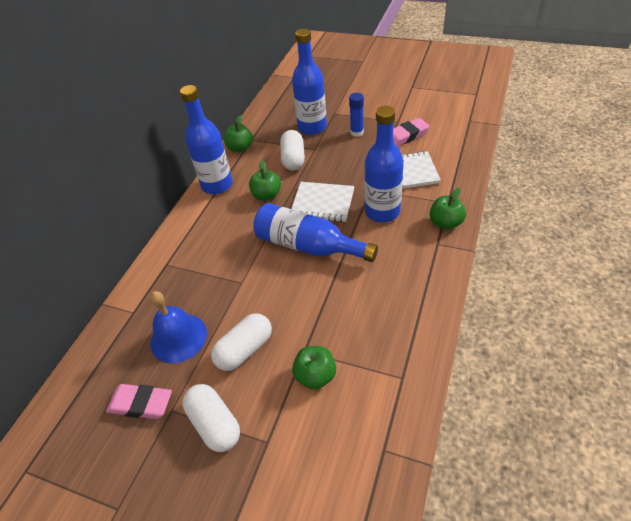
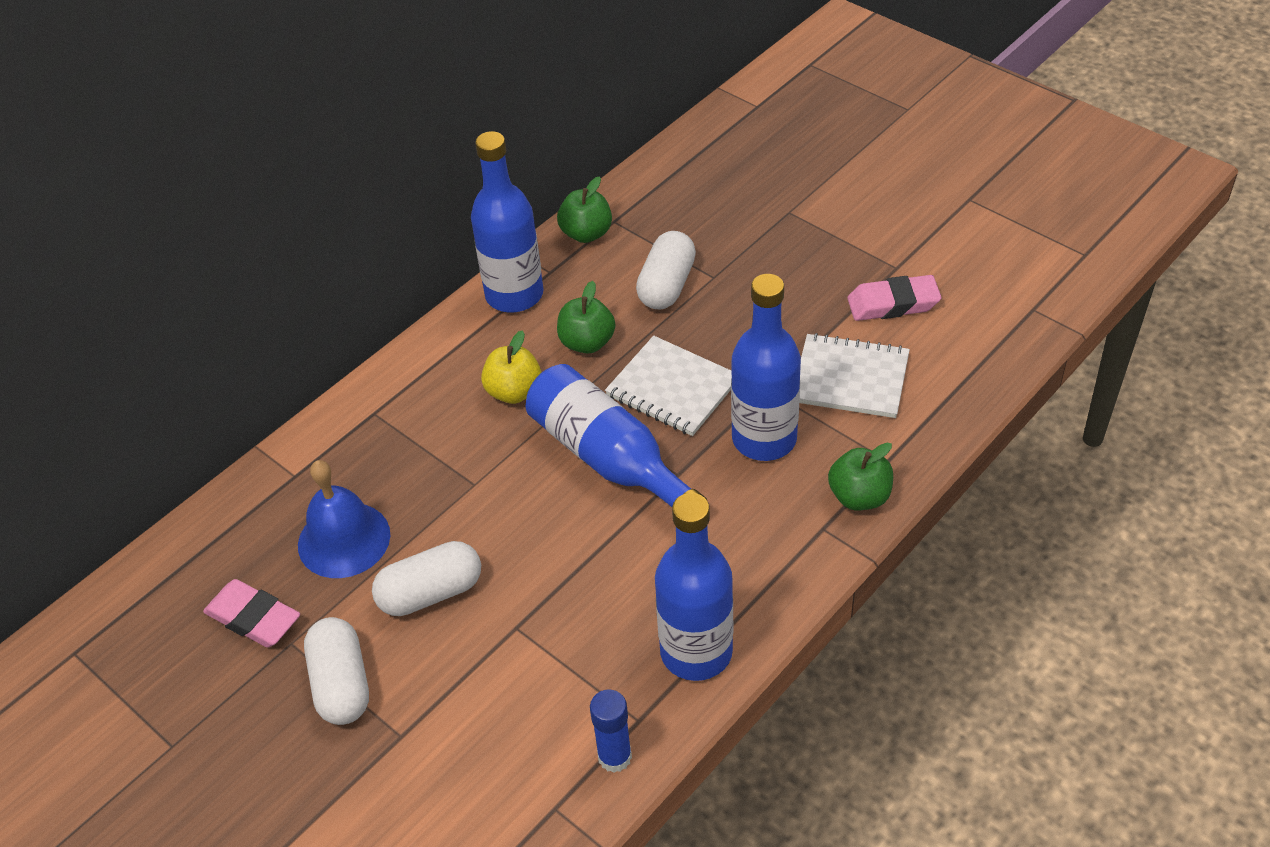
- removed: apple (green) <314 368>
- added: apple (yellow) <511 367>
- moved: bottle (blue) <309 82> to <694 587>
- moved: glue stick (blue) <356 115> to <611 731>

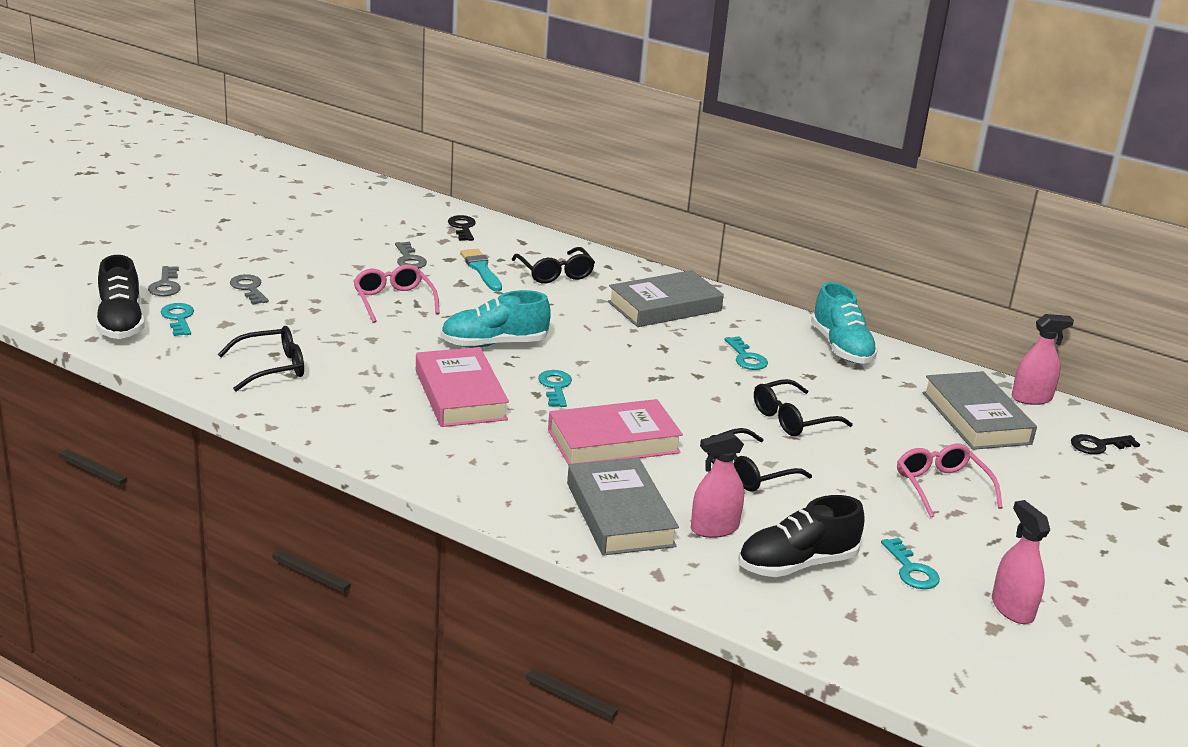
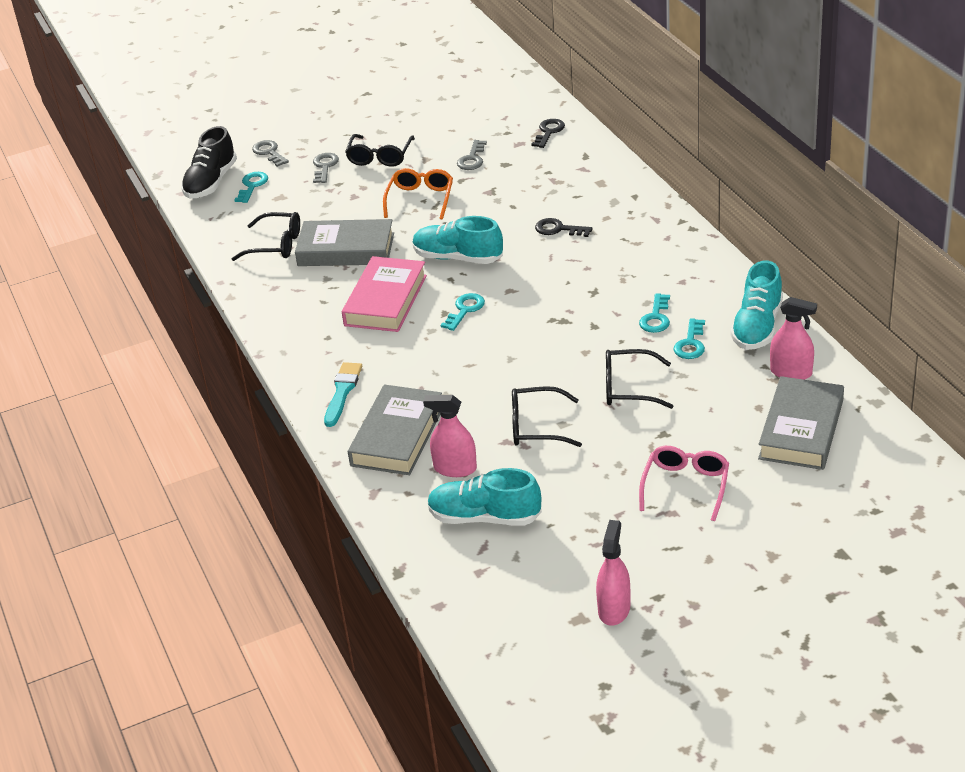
- removed: book (pink) <615 432>
- moved: brush (turquoise) <481 270> to <343 394>
- moved: glasses (black) <553 265> to <380 150>
- moved: book (grey) <666 298> to <344 242>
- moved: key (turquoise) <910 563> to <689 338>
- moved: spray bottle (pink) <1043 359> to <793 338>
- moved: key (black) <1105 444> to <563 227>
- recoloured: glasses (pink) <397 293> to glasses (orange) <418 194>
- recoloured: shoe (black) <801 536> to shoe (turquoise) <484 497>
- turned: key (grey) <164 281> = <270 153> 120 degrees clockwise

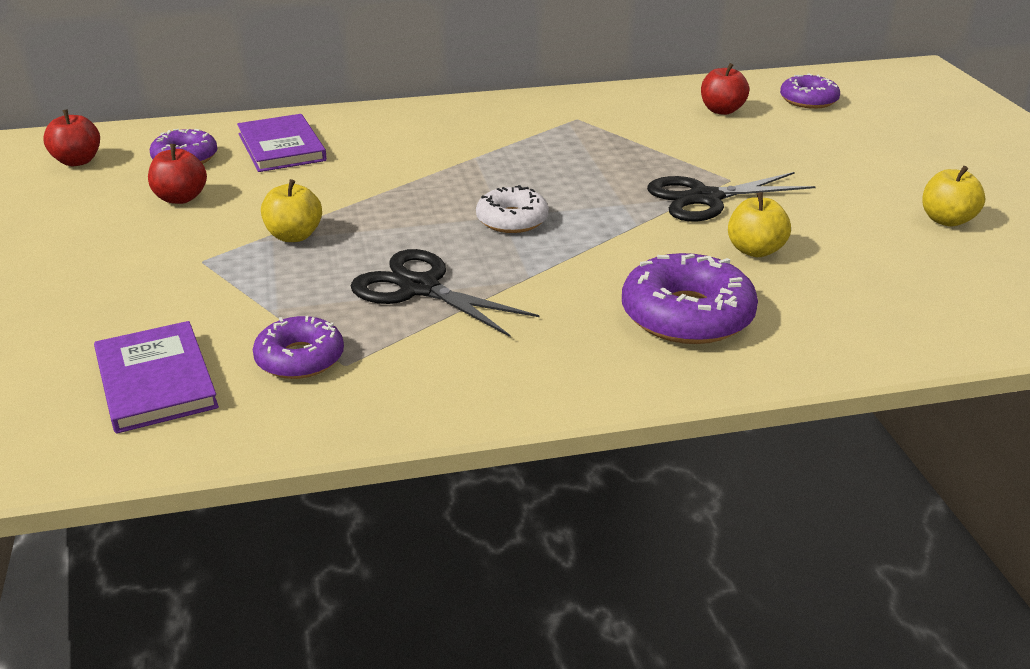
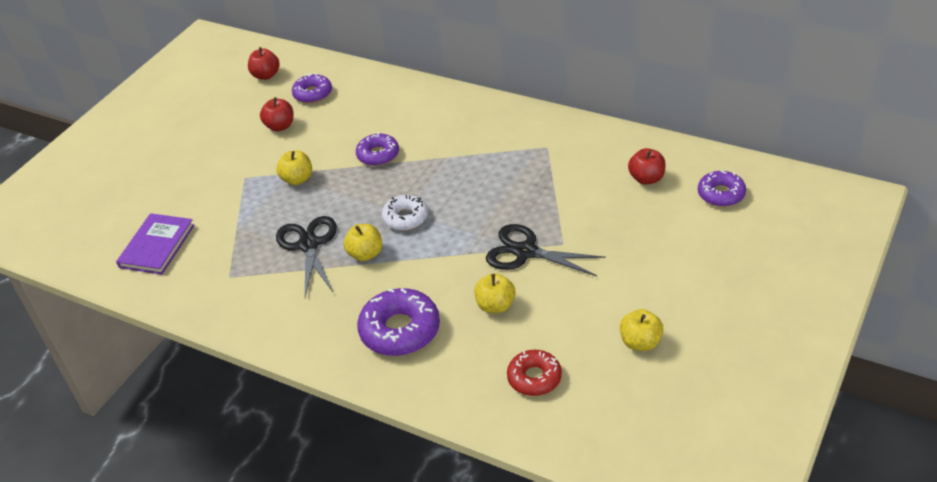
- removed: book (purple) <282 143>
- added: apple (yellow) <363 242>
- added: donut (red) <534 373>
- moved: donut (purple) <298 347> to <377 149>

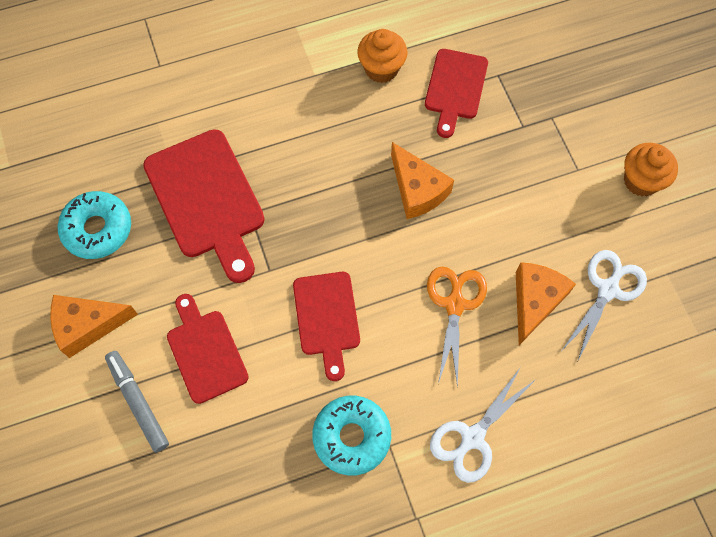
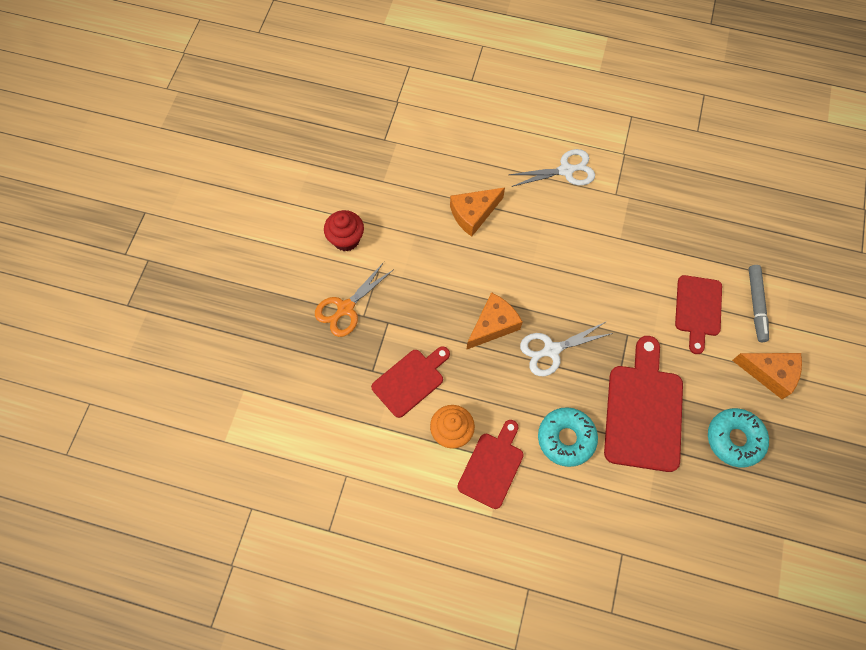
- moved: cutting board (red) <326 326> to <490 464>
- moved: donut (turquoise) <351 436> to <568 437>
- moved: scissors (orange) <457 327> to <354 299>
- moved: scissors (white) <604 305> to <566 348>
- recoloured: cupcake (orange) <651 170> to cupcake (red) <344 230>
- turned: cheese (orange) <422 180> = <494 321> 45 degrees clockwise

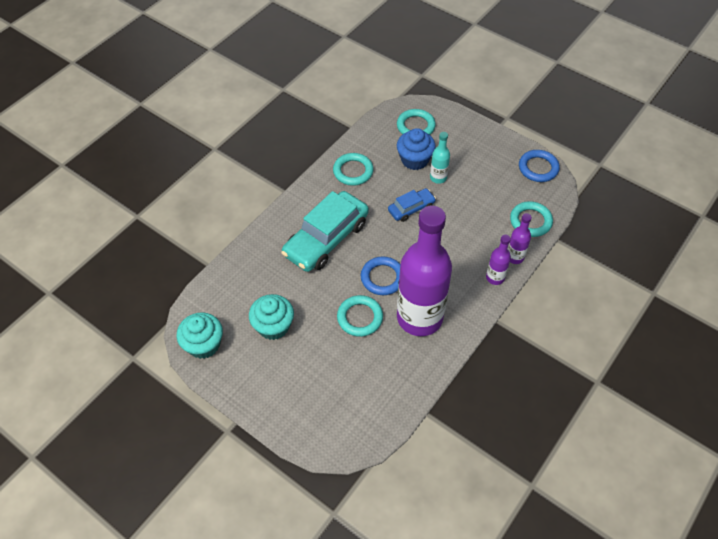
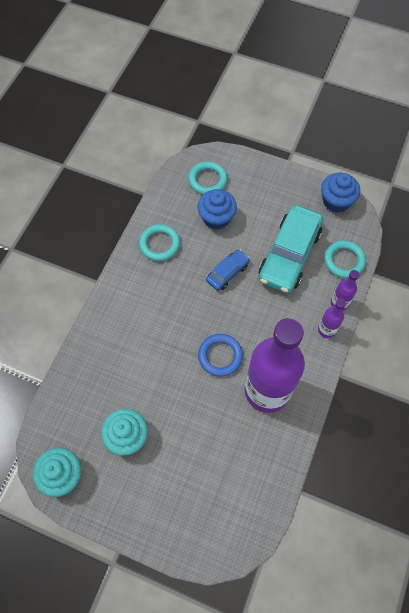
- removed: ring (turquoise) <360 316>
- removed: bottle (turquoise) <440 158>
- moved: car (turquoise) <325 231> to <291 249>
- replaced: ring (blue) <539 166> to cupcake (blue) <340 193>

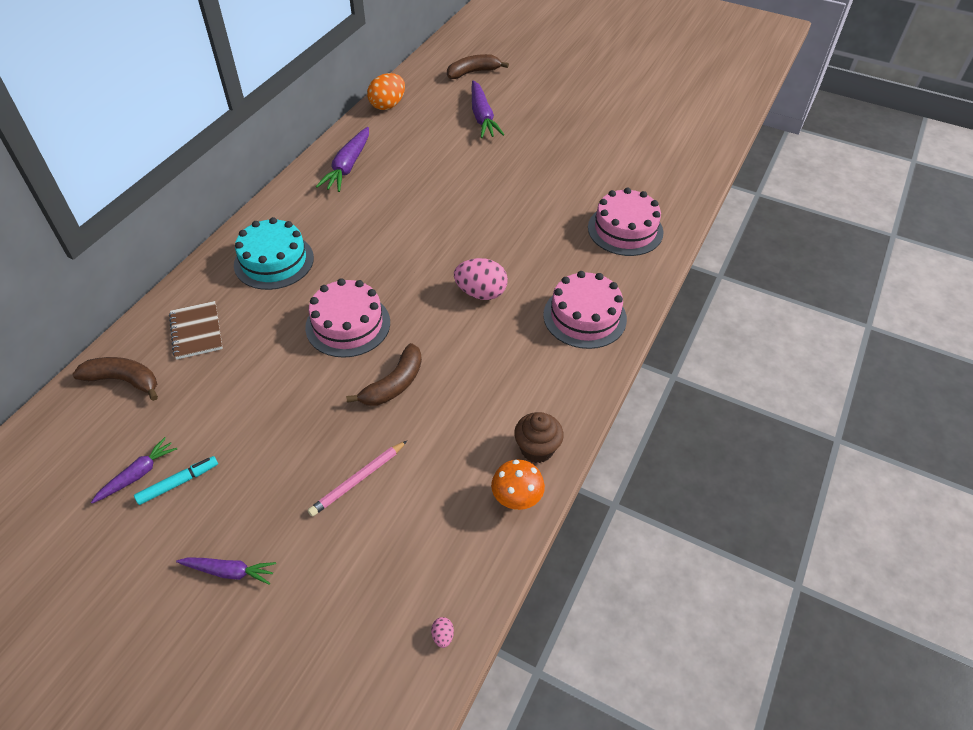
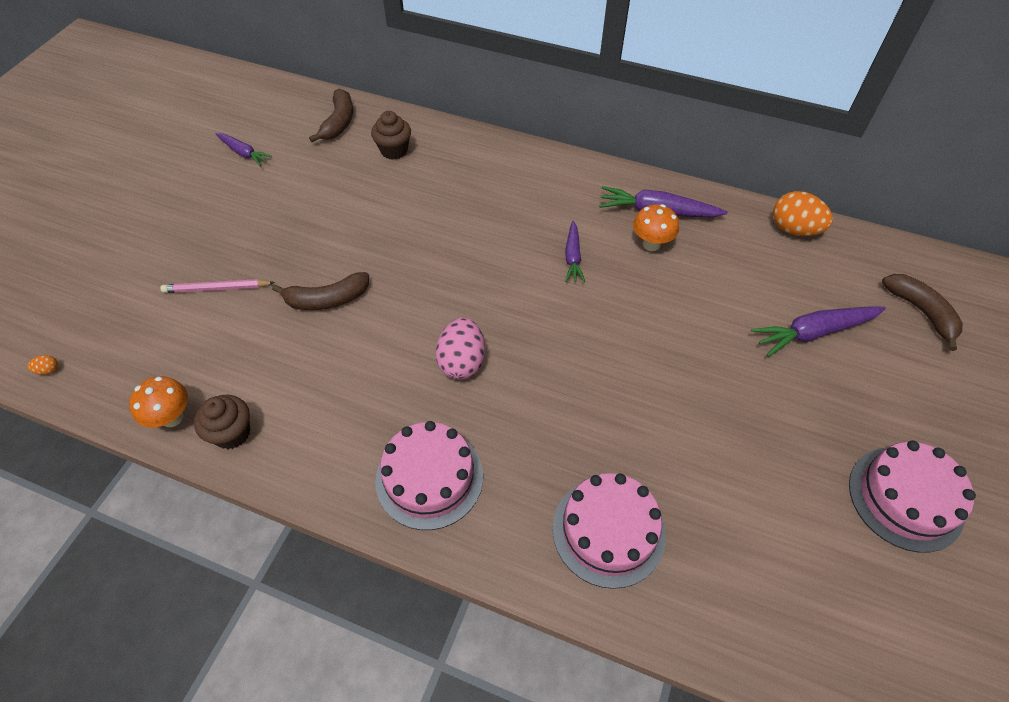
- removed: marker (turquoise) <176 480>
- removed: cake (turquoise) <274 253>
- added: mushroom (orange) <656 227>
- moved: carrot (purple) <226 571> to <575 251>
- moved: cake (pink) <347 318> to <912 497>
- replaced: notebook (brown) <196 330> to cupcake (brown) <391 135>
- recoloured: egg (pink) <442 632> to egg (orange) <42 365>
- turned: pencil (pink) <357 479> = <217 286> 45 degrees counterclockwise
- turned: banana (brown) <384 374> = <320 291> 45 degrees counterclockwise

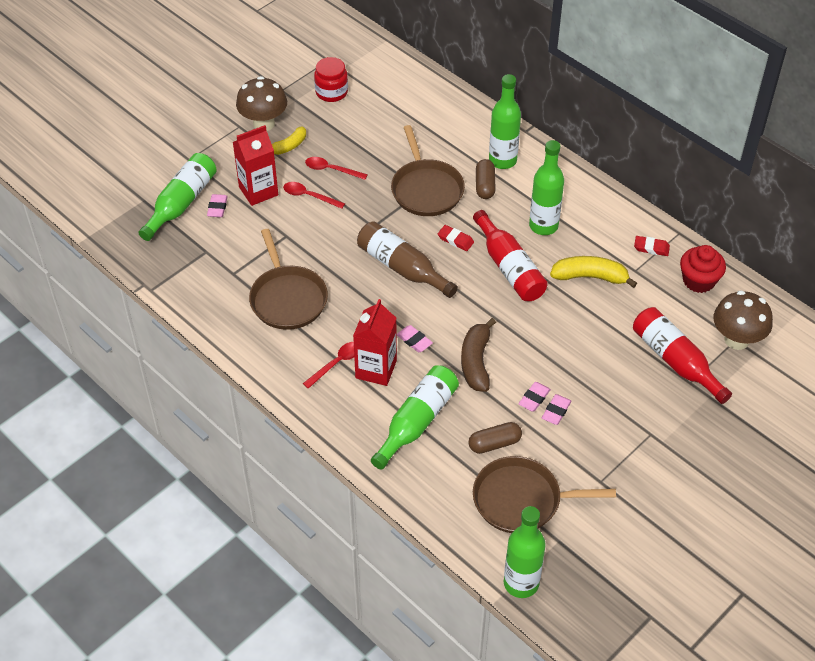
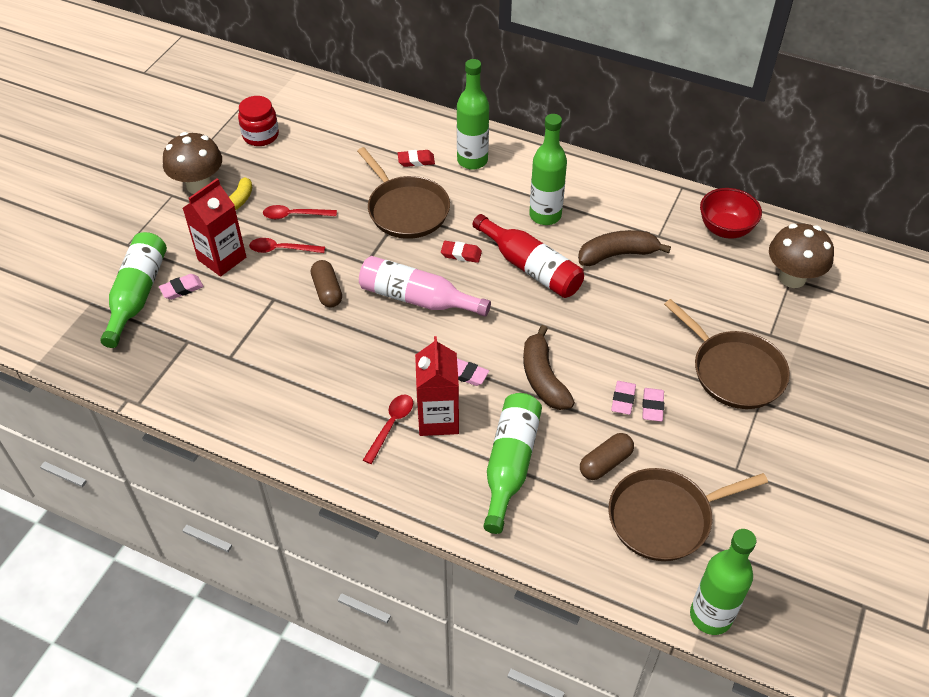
- removed: bottle (red) <682 355>
- moved: pan (brown) <288 279> to <727 354>
- moved: capsule (brown) <486 179> to <326 284>
- moved: eraser (red) <652 246> to <416 158>
- replaced: cupcake (red) <703 269> to bowl (red) <731 213>
- recoloured: bottle (brown) <407 259> to bottle (pink) <425 286>
- recoloured: banana (yellow) <593 272> to banana (brown) <624 248>
- turned: eraser (pink) <217 205> = <181 287> 75 degrees clockwise

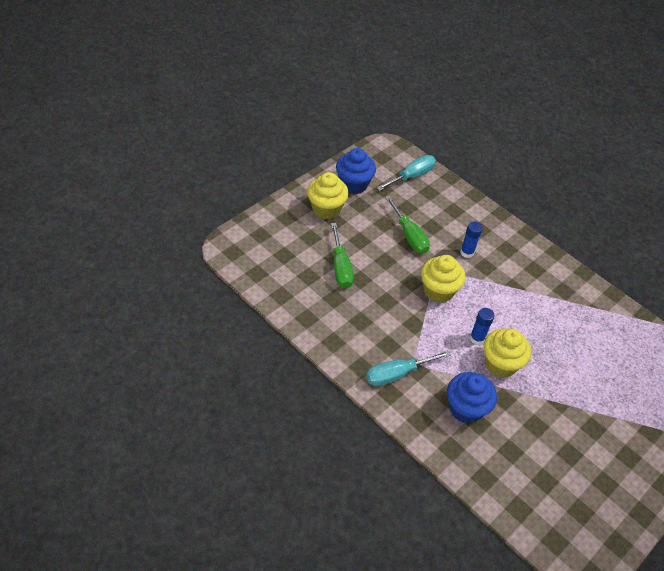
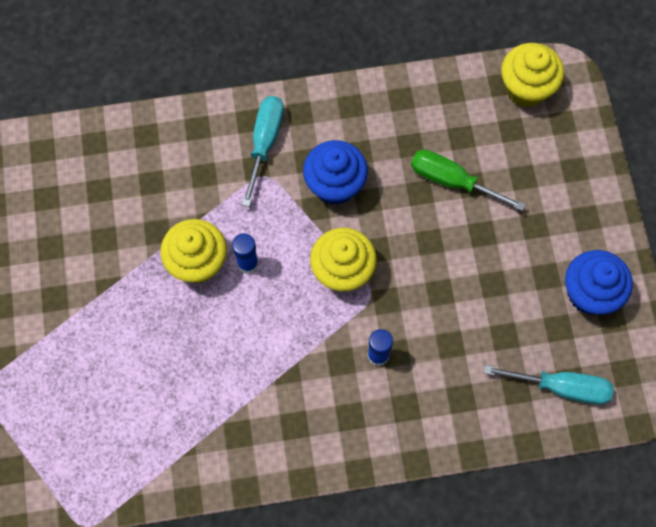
- removed: screwdriver (green) <407 225>
- moved: cupcake (yellow) <328 195> to <532 75>
- moved: cupcake (blue) <472 398> to <335 172>
- turned: screwdriver (turquoise) <406 173> = <549 385> 75 degrees counterclockwise

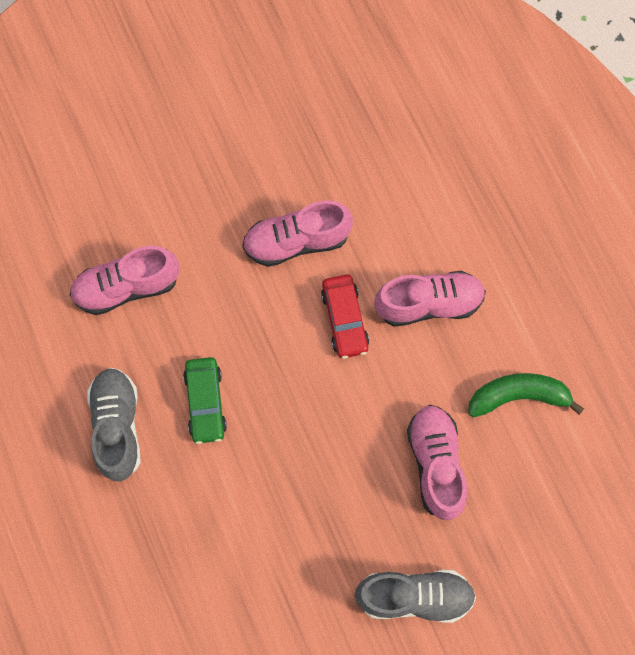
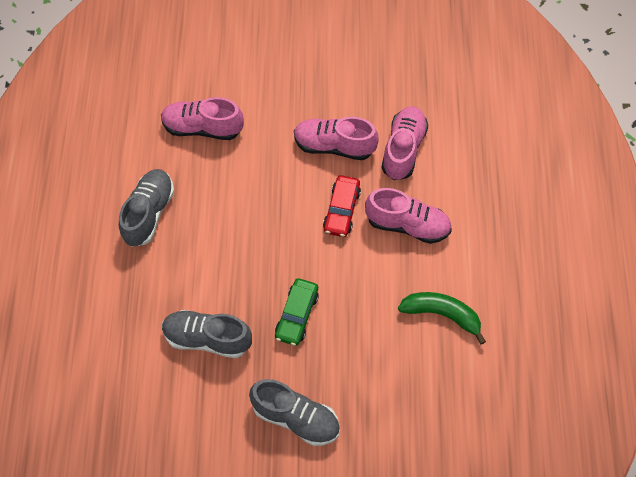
- added: shoe (grey) <207 334>
- moved: car (green) <205 400> to <297 312>
- moved: shoe (pink) <437 462> to <404 143>

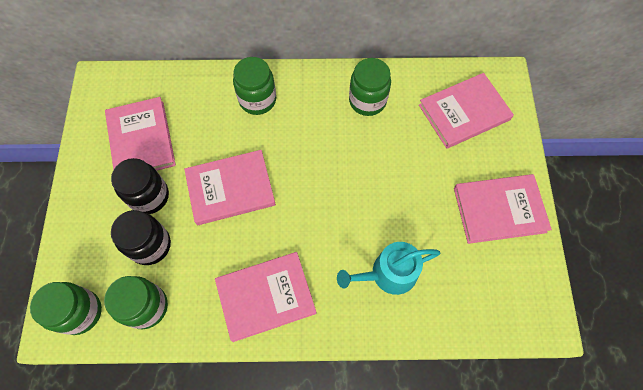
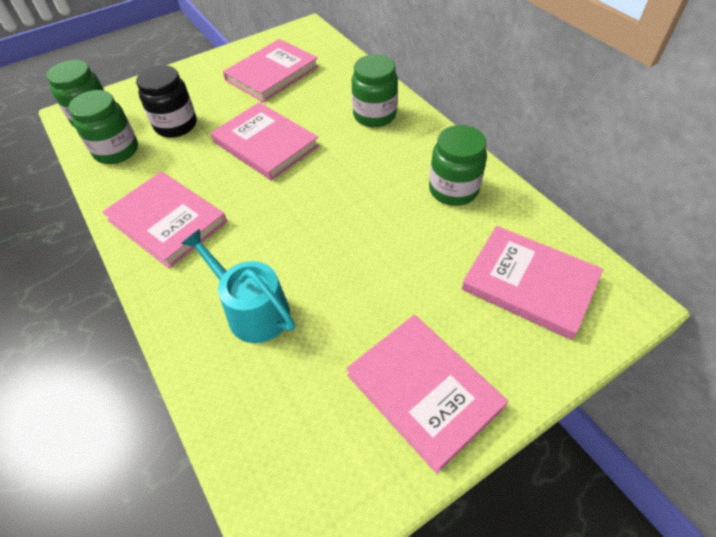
- removed: jar (black) <140 186>

